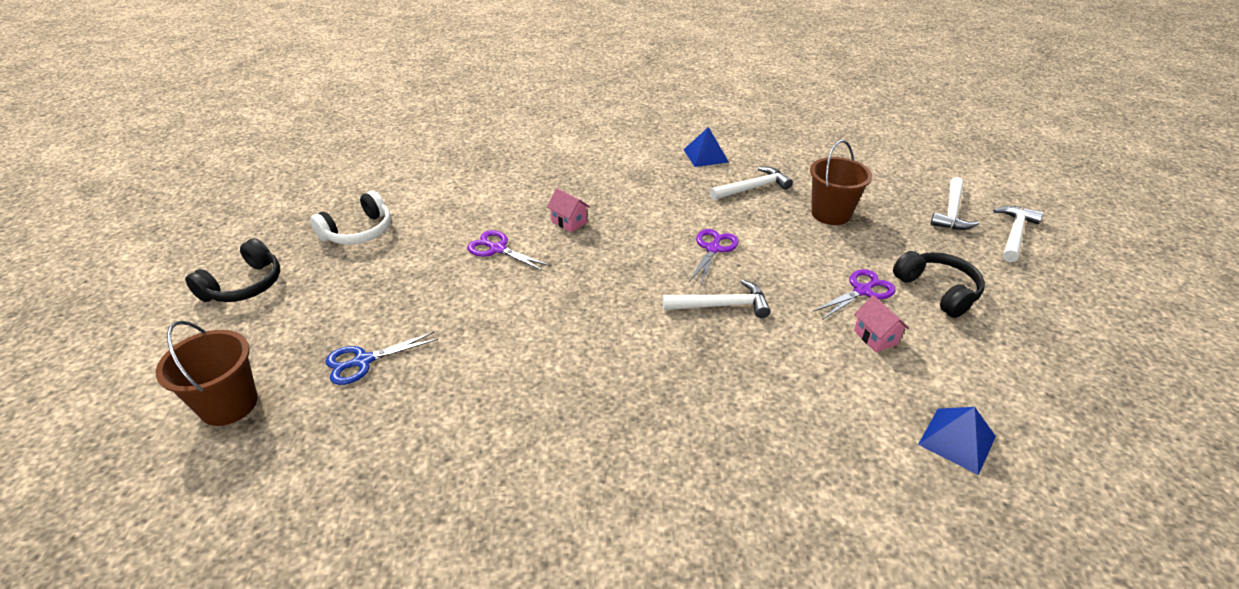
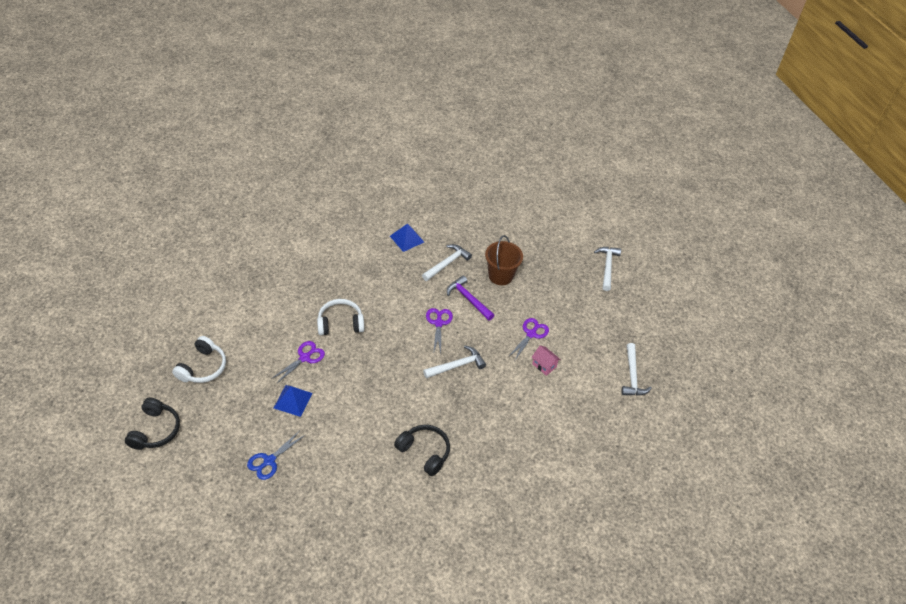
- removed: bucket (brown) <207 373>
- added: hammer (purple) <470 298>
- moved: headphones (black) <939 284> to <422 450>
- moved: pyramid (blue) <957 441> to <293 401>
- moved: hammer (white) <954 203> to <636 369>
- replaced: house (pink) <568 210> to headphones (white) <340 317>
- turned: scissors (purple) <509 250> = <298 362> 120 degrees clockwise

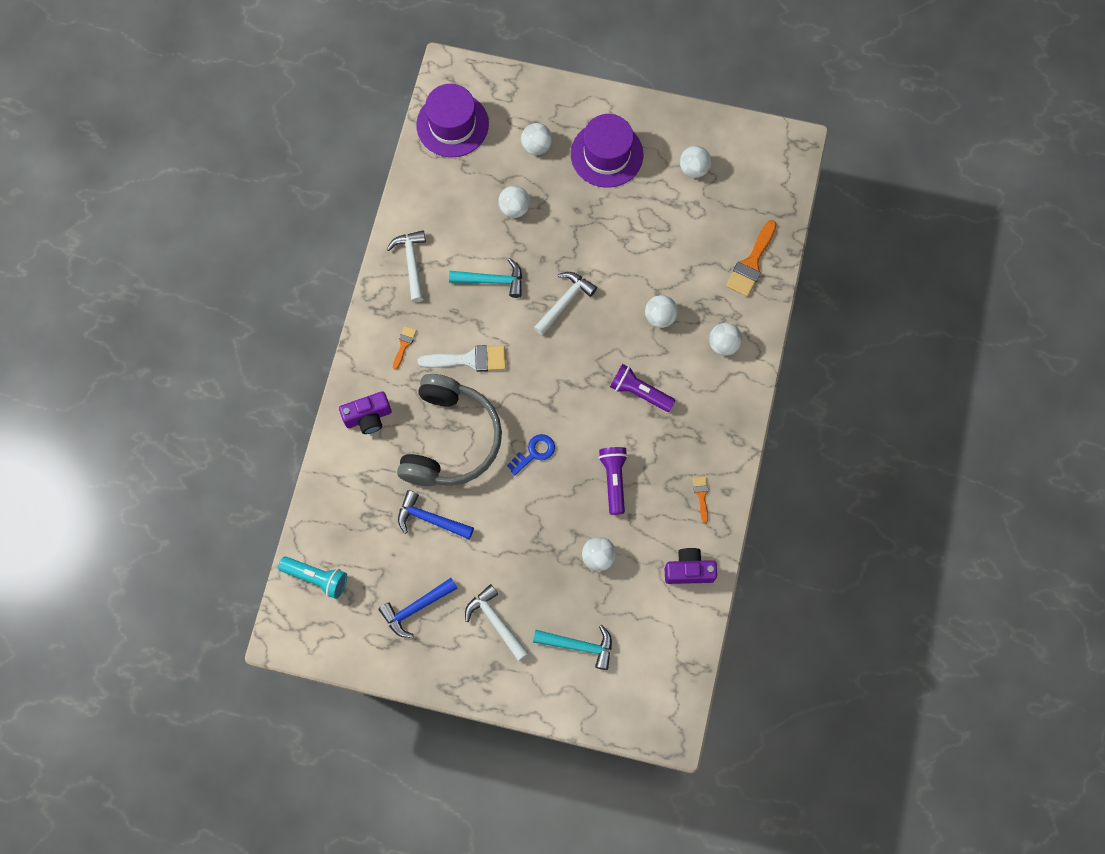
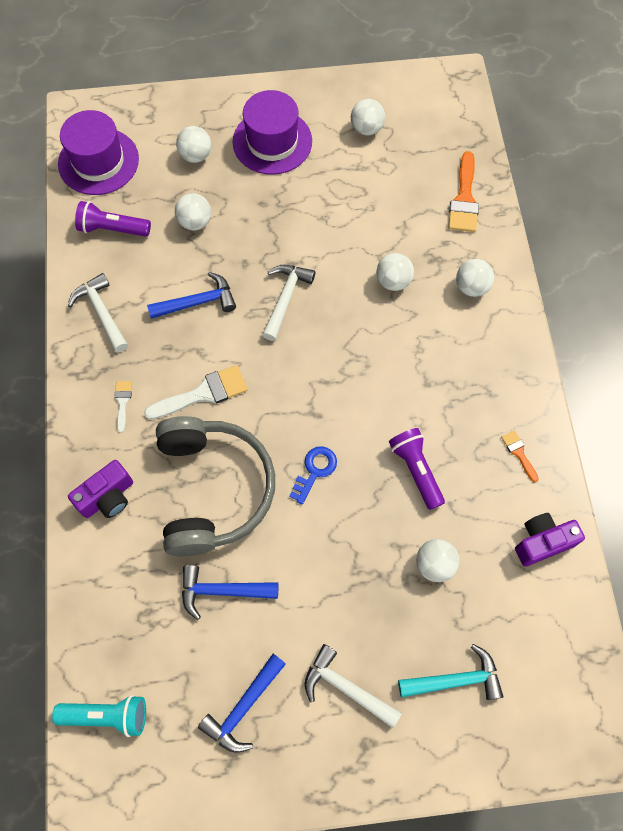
- moved: flashlight (purple) <642 388> to <113 219>
- recoloured: brush (orange) <405 348> to brush (white) <123 407>
- recoloured: hammer (turquoise) <485 278> to hammer (blue) <191 295>

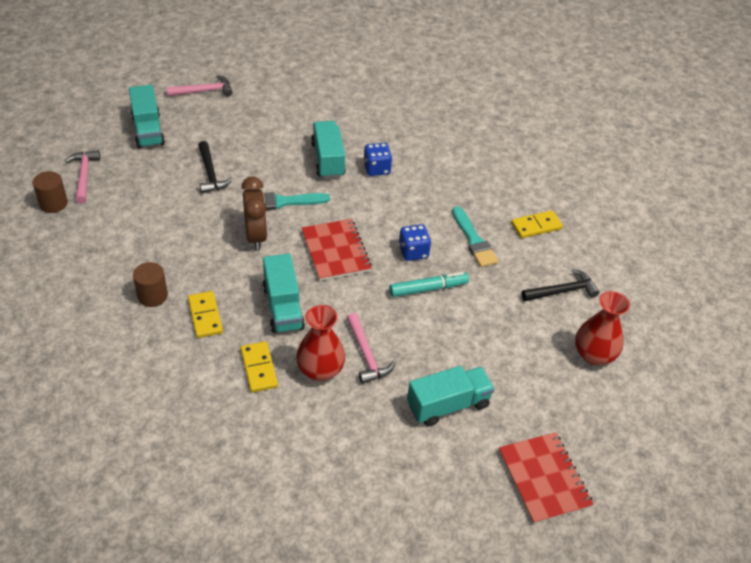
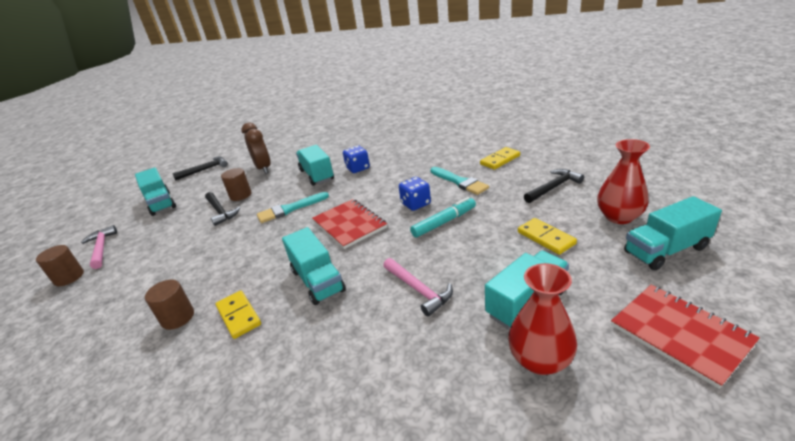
- added: cylinder (brown) <236 184>
- added: truck (turquoise) <673 233>
- moved: clock (brown) <254 213> to <256 148>
- moved: domino (yellow) <259 366> to <547 236>
- moved: vase (red) <320 343> to <542 319>
- recoloured: hammer (pink) <199 86> to hammer (black) <200 168>

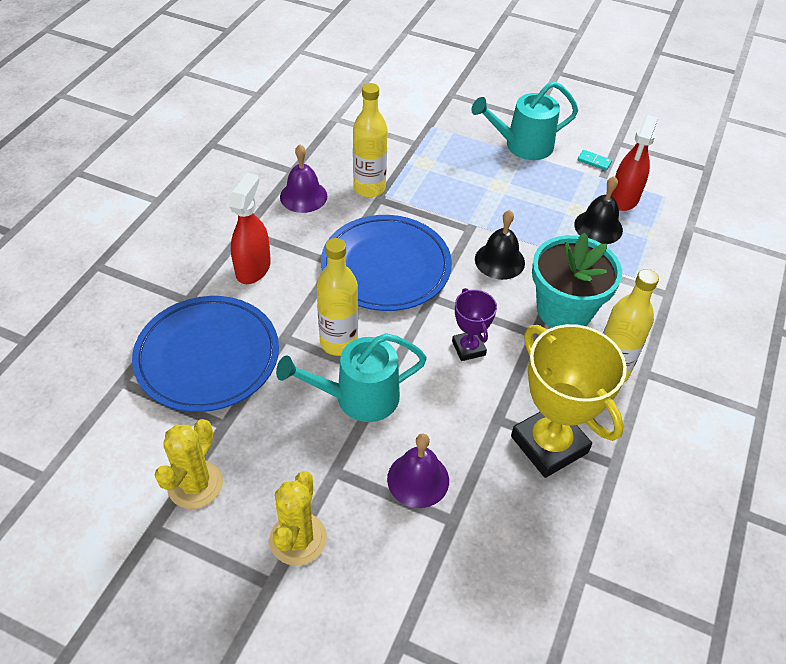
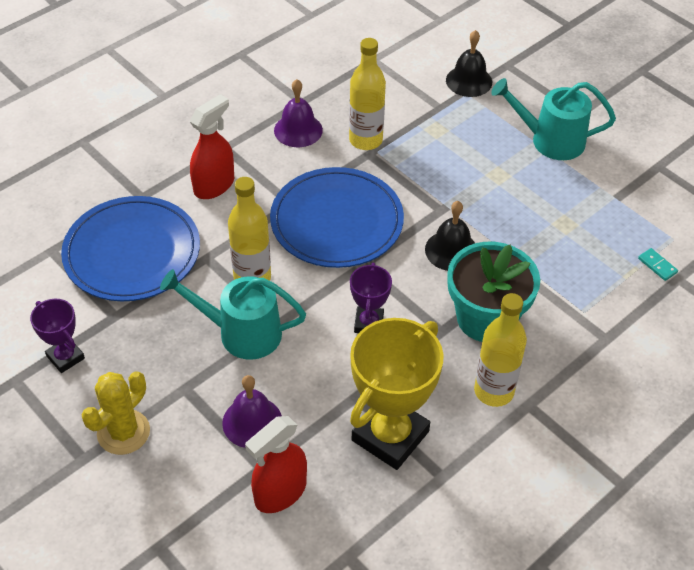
- moved: bell (black) <598 210> to <469 63>
- moved: domino (turquoise) <595 160> to <658 264>
- moved: spray bottle (red) <634 163> to <276 464>
- replaced: cactus (yellow) <189 464> to trophy (purple) <57 336>
- turned: trophy (yellow) <569 401> = <397 394> 45 degrees clockwise

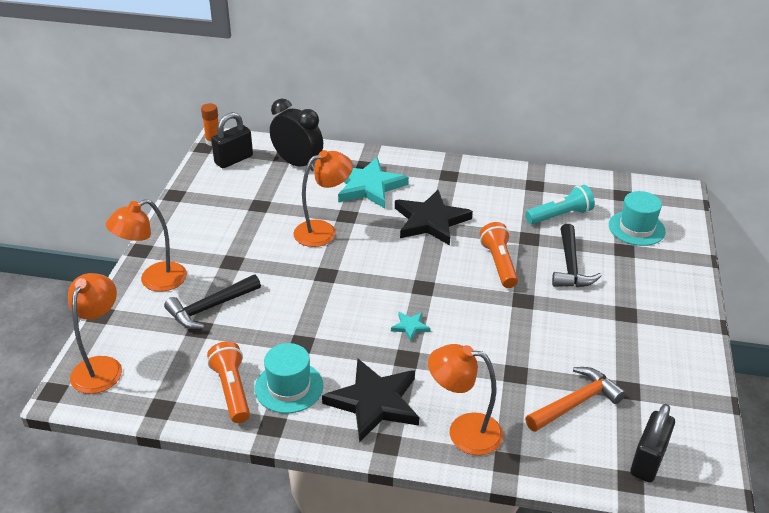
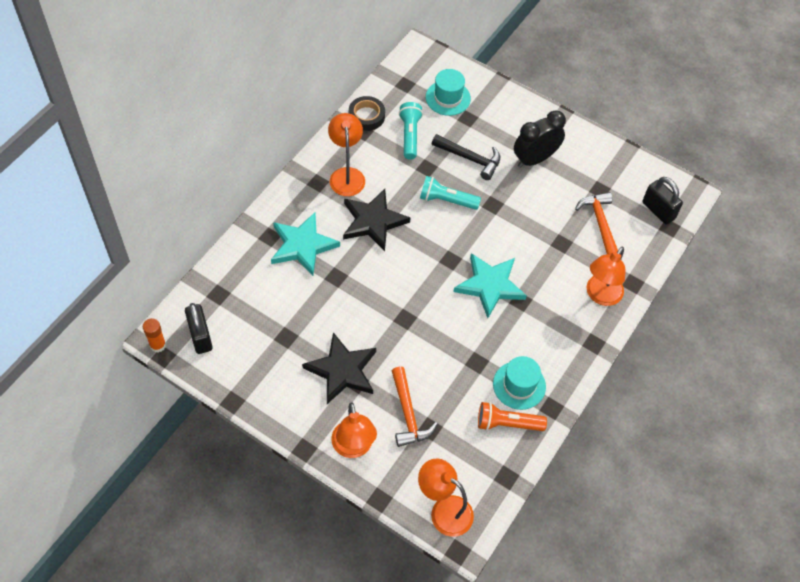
- added: tape (black) <367 113>
- moved: clock (black) <296 135> to <540 139>
- moved: lamp (orange) <323 198> to <346 154>
- moved: star (black) <370 400> to <339 368>
- recoloured: hammer (black) <212 301> to hammer (orange) <415 406>
- recoloured: flashlight (orange) <499 255> to flashlight (turquoise) <450 193>
- resized: star (turquoise) <411 326> = <490 285> x2.31

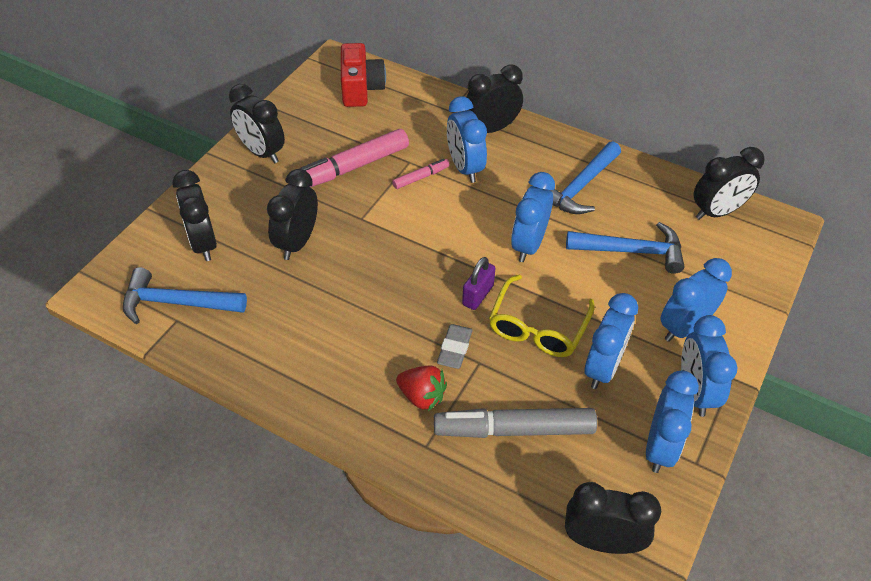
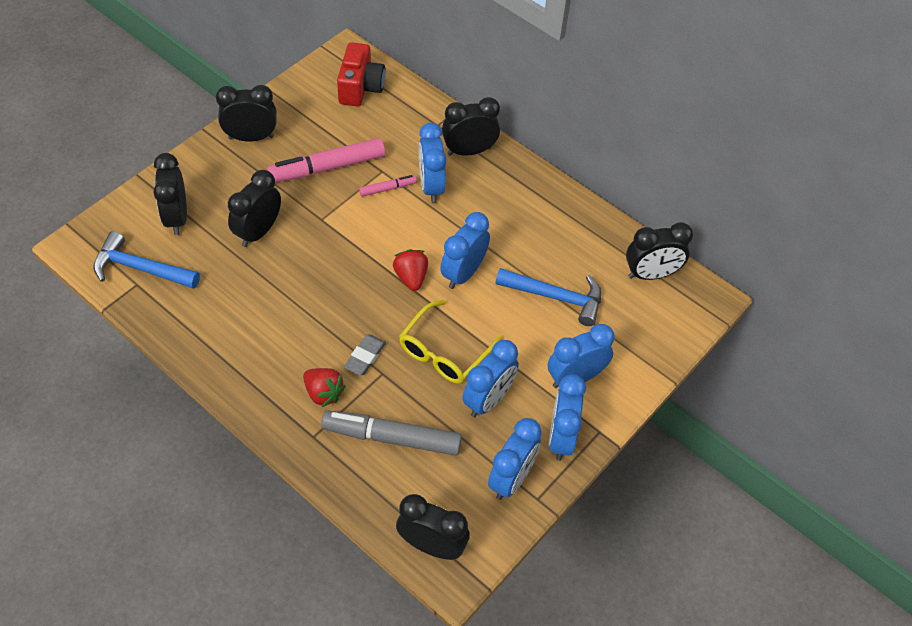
- removed: padlock (purple) <479 283>
- removed: hammer (blue) <585 177>
- added: strawberry (red) <410 270>
- turned: clock (black) <257 123> = <246 113> 120 degrees clockwise

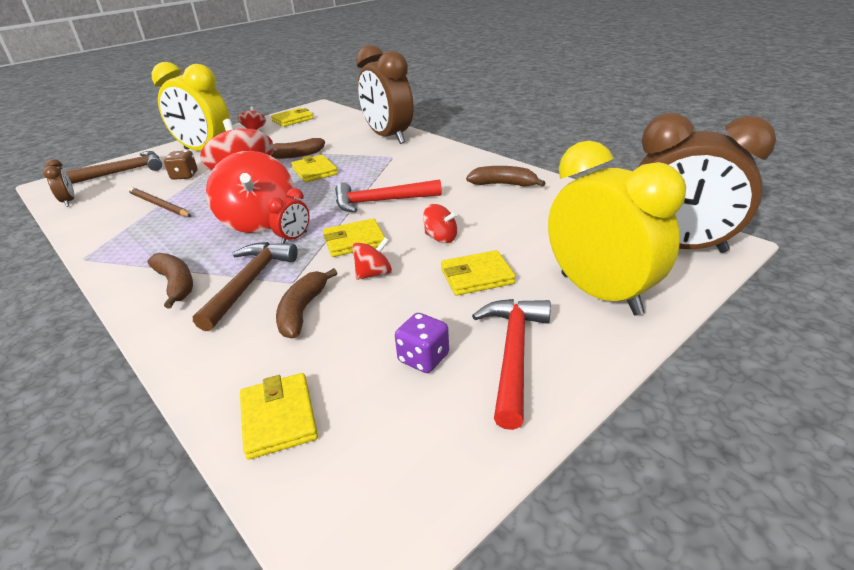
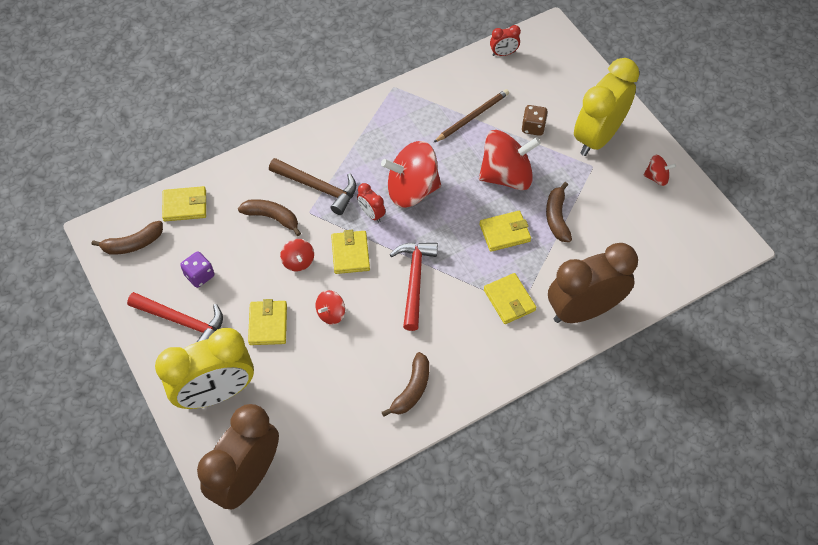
- removed: hammer (brown) <113 167>
- moved: banana (brown) <170 280> to <127 238>
- moved: wallet (yellow) <292 117> to <510 298>
- recoloured: clock (brown) <58 183> to clock (red) <505 40>

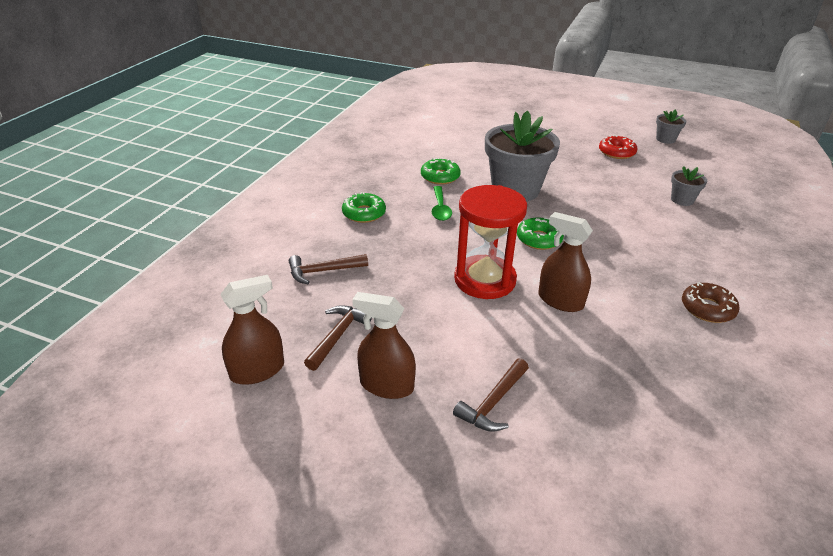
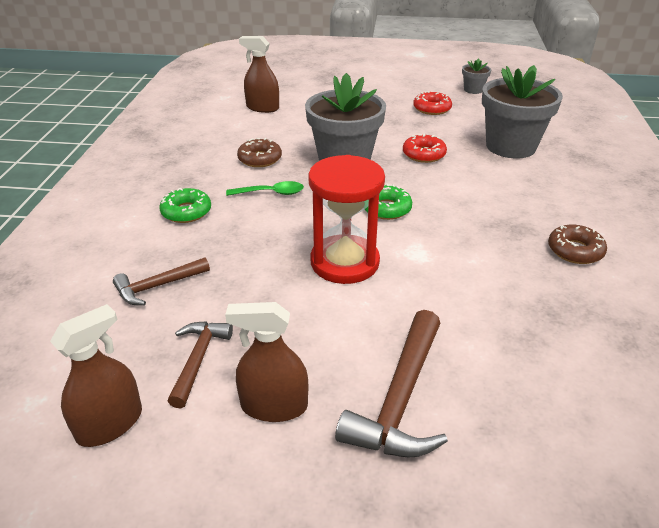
- added: donut (red) <425 148>
- moved: spray bottle (brown) <565 262> to <259 74>
- recoloured: donut (green) <441 171> to donut (brown) <259 152>
- turned: spoon (green) <442 203> = <265 188> 75 degrees counterclockwise
- resized: hammer (brown) <491 395> = <391 383> x1.63
- resized: flower pot (grey) <689 186> = <522 112> x2.21

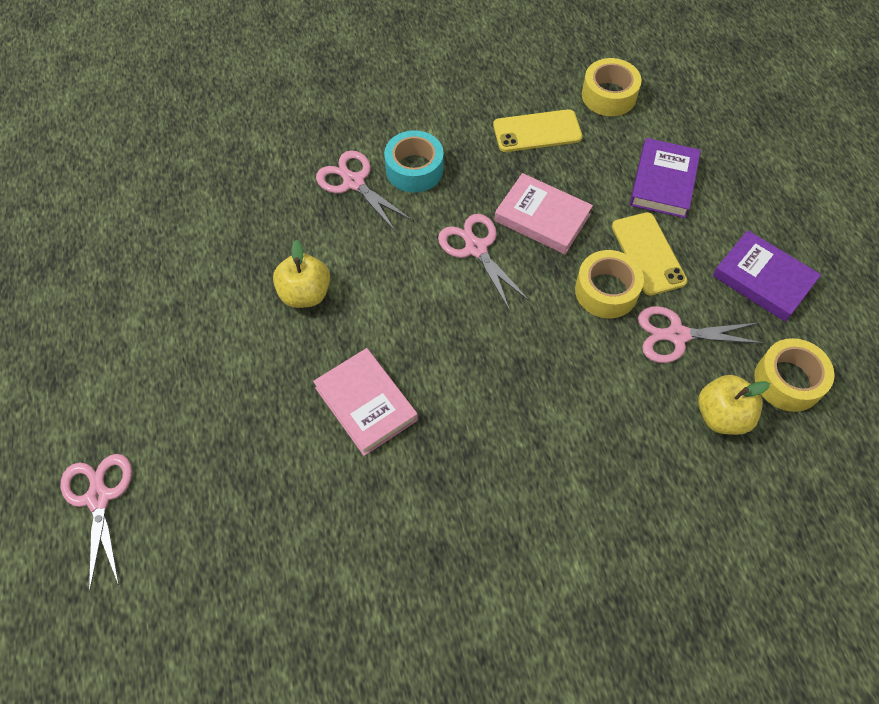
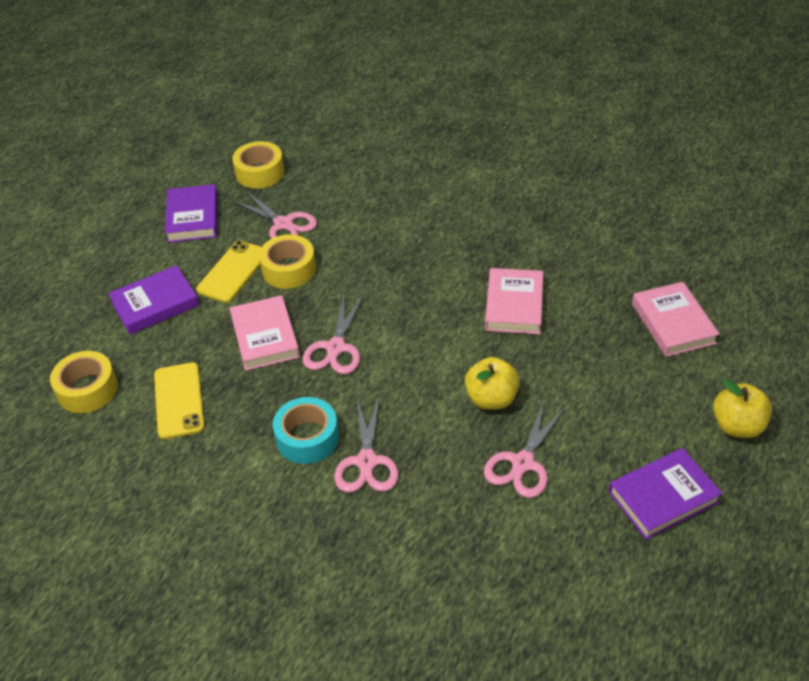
- added: book (purple) <666 494>
- added: book (pink) <675 319>
- moved: scissors (pink) <96 523> to <525 449>
- moved: apple (yellow) <734 405> to <743 408>
- turned: phone (yellow) <537 130> = <179 400> 45 degrees clockwise

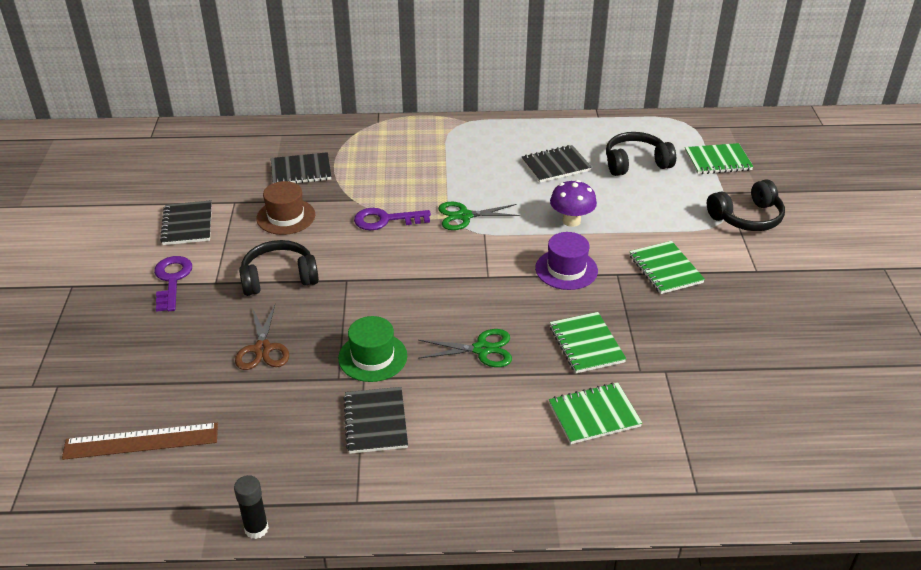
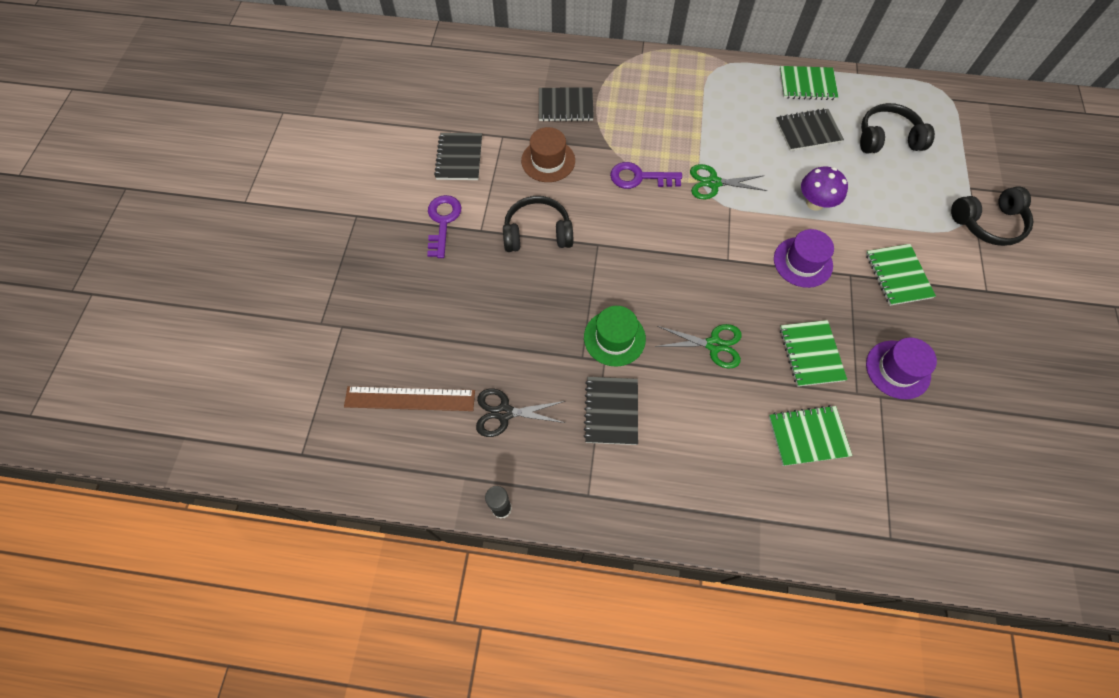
- removed: scissors (brown) <262 337>
- added: scissors (black) <520 413>
- added: hat (purple) <901 368>
- moved: notebook (green) <719 158> to <808 83>

